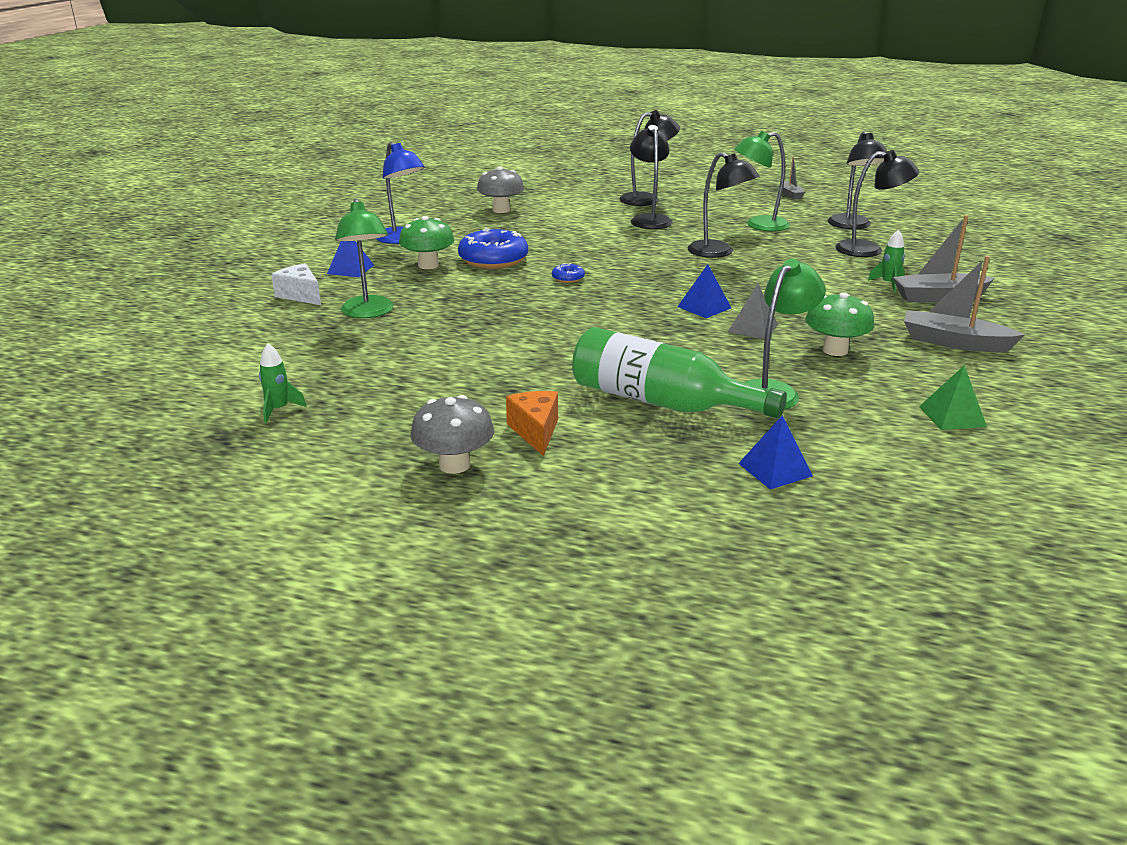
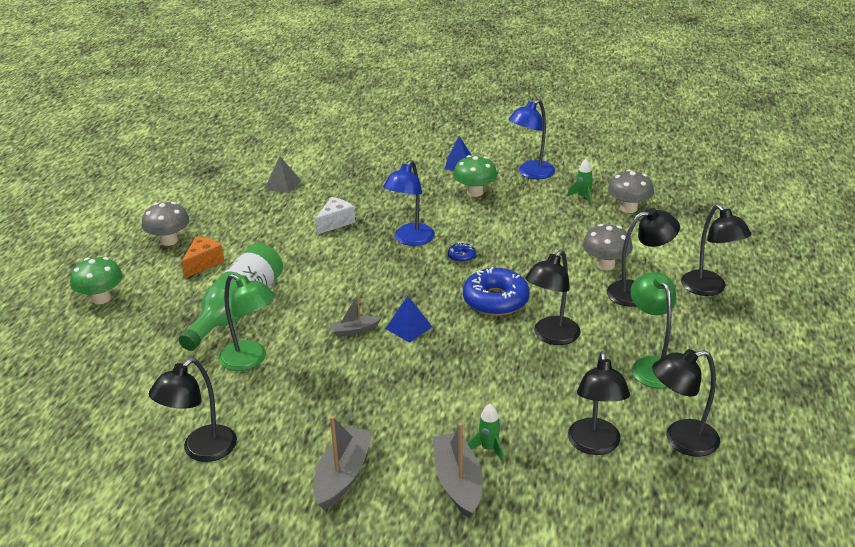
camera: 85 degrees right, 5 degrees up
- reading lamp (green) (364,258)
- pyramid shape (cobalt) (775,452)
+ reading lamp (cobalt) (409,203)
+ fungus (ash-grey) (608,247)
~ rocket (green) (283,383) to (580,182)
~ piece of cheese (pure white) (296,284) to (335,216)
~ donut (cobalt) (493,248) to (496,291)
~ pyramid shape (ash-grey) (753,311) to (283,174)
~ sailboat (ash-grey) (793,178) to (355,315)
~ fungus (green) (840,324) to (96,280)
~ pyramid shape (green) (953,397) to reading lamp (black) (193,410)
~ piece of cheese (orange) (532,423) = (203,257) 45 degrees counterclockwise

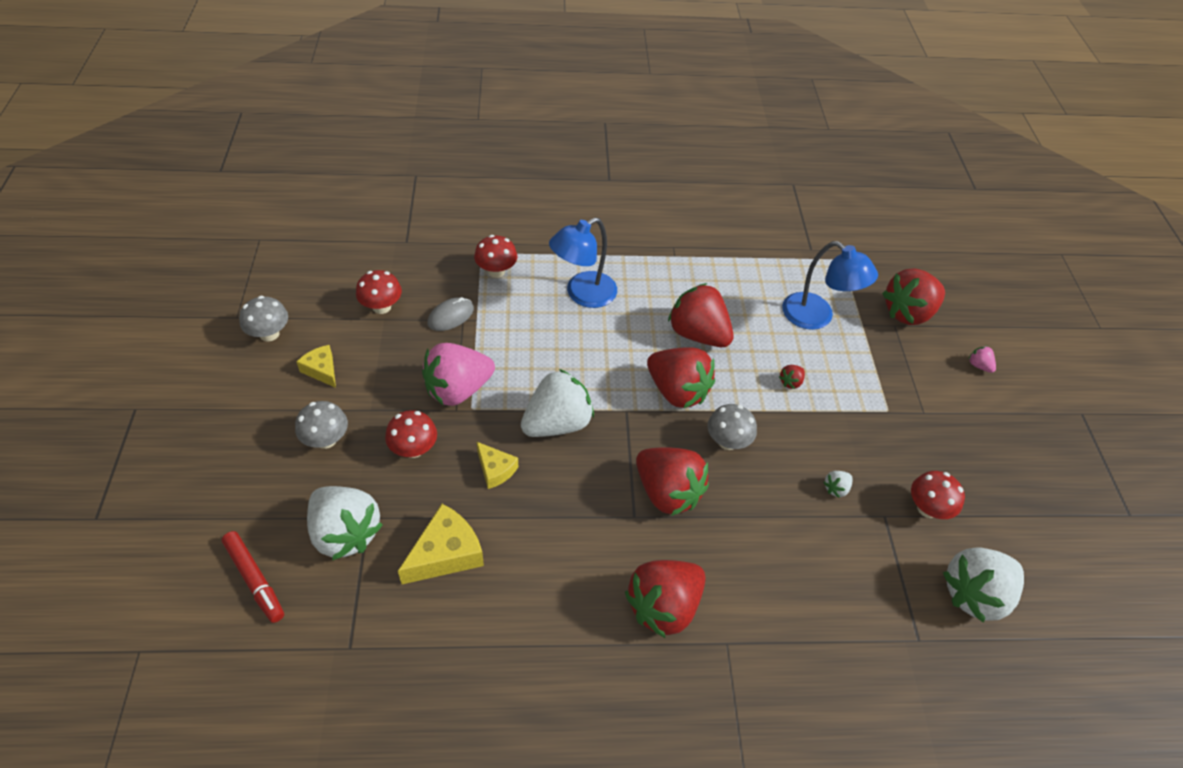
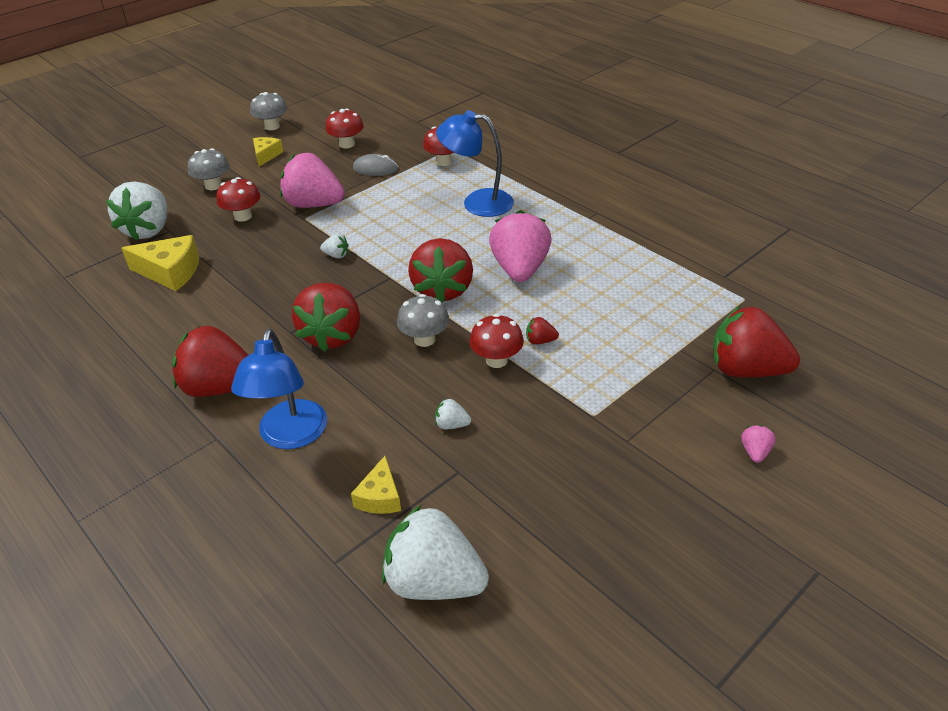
camera: 55 degrees right, 10 degrees down
- marker (red) (253,577)
~ piece of cheese (yellow) (497,465) to (376,485)
~ reading lamp (cobalt) (830,285) to (279,389)
~ fungus (red) (938,495) to (496,341)
~ berry (red) (701,315) to berry (pink) (520,246)
~ berry (pure white) (557,403) = (334,246) x0.41

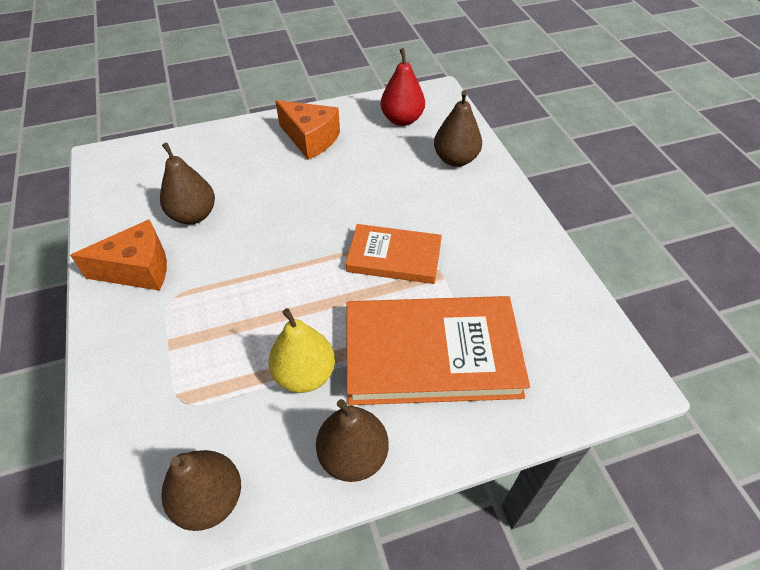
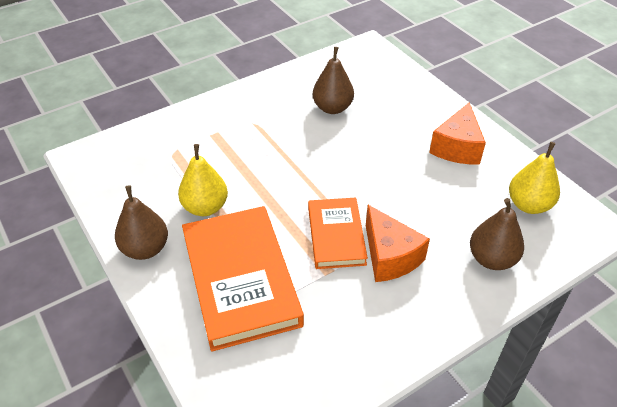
camera: 75 degrees right, 5 degrees down
- pear fruit (brown) (201,490)
~ piece of cheese (orange) (118,255) to (398,243)
~ pear fruit (red) (403,87) to pear fruit (yellow) (534,178)

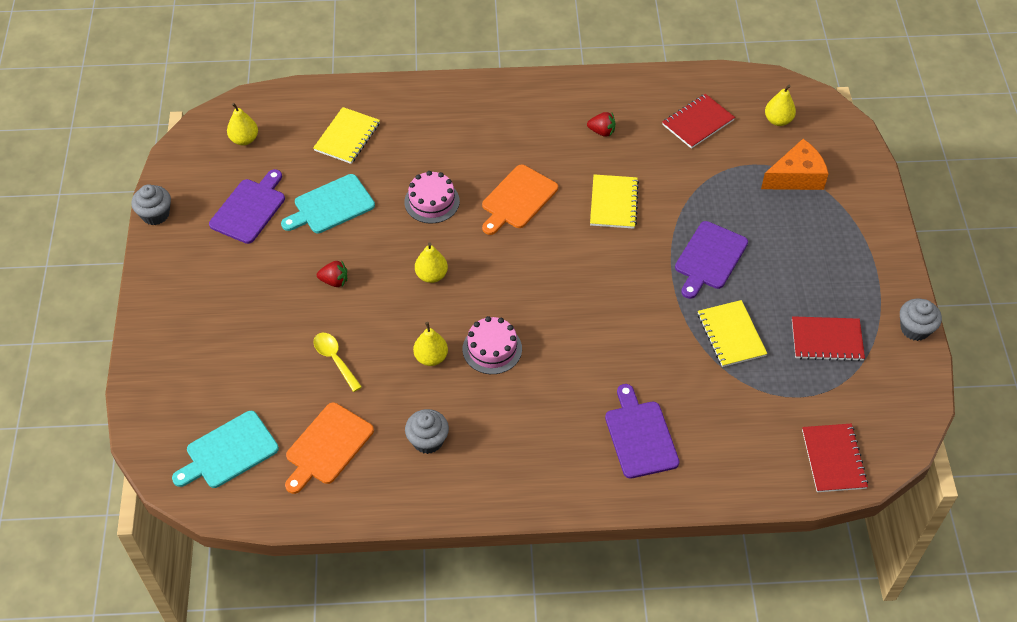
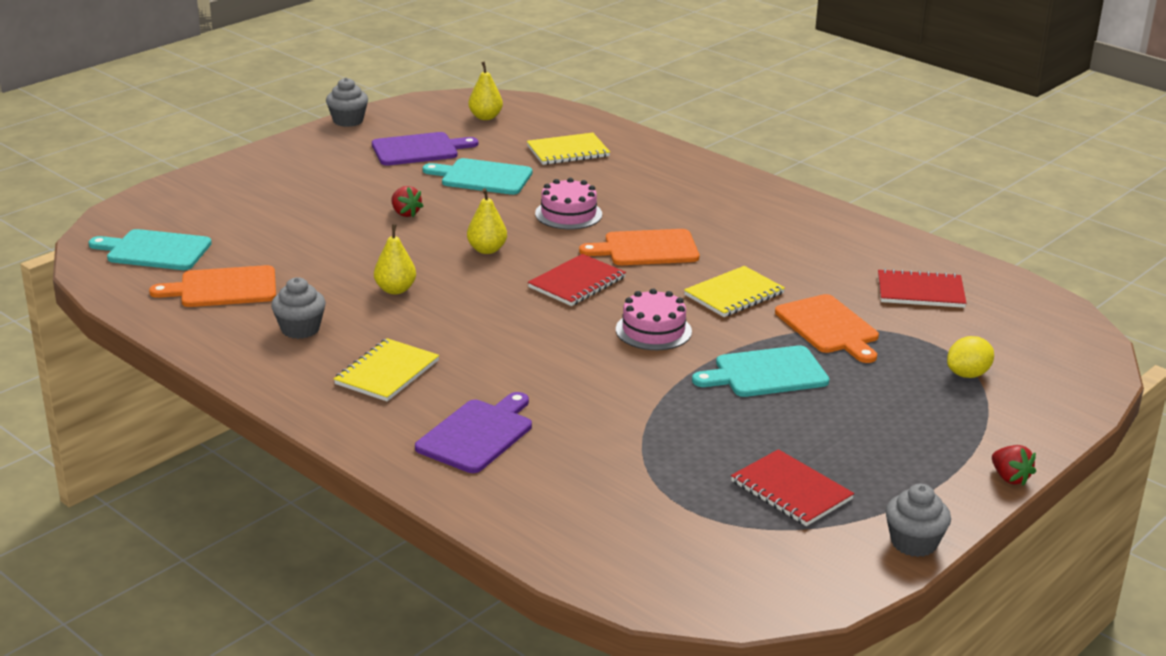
camera: 45 degrees right, 25 degrees down
- teaspoon (yellow) (337,362)
- pear fruit (yellow) (780,105)
+ chopping board (orange) (827,328)
~ gateau (pink) (492,345) to (654,319)
~ berry (red) (601,124) to (1014,465)
~ exercise book (yellow) (732,333) to (386,369)
~ exercise book (red) (835,458) to (577,280)
~ piece of cheese (orange) (795,164) to citrus fruit (yellow) (970,357)
~ chopping board (purple) (711,260) to chopping board (turquoise) (760,371)

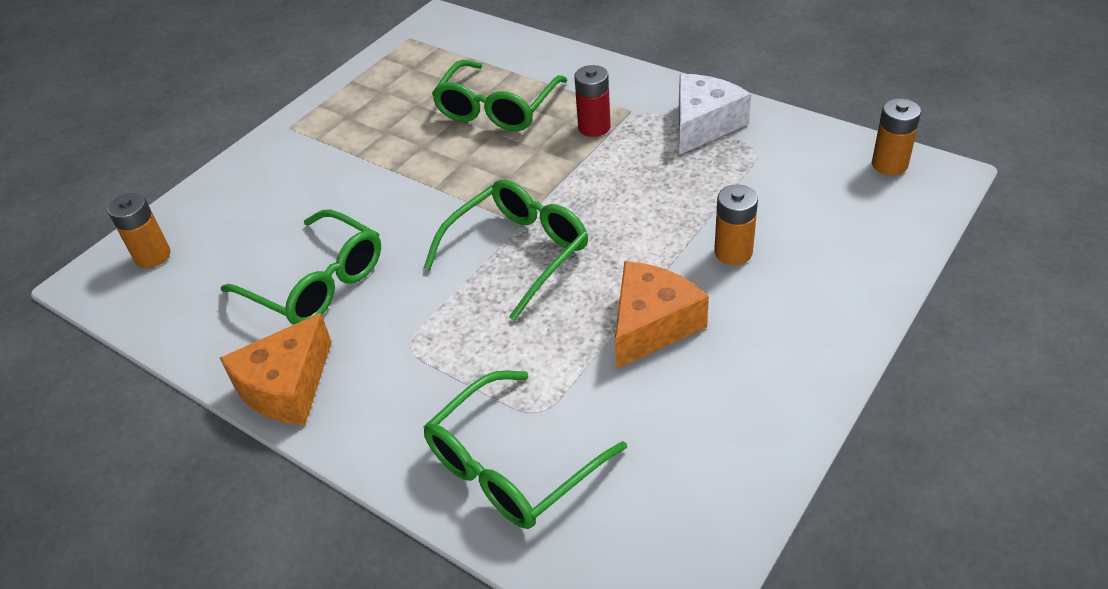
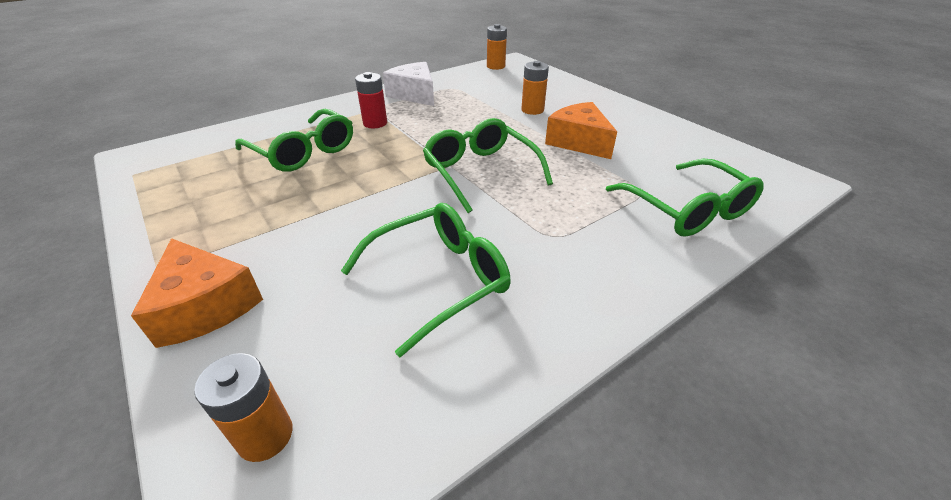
camera: 75 degrees left, 5 degrees down
~ piece of cheese (orange) (276,369) to (197,293)

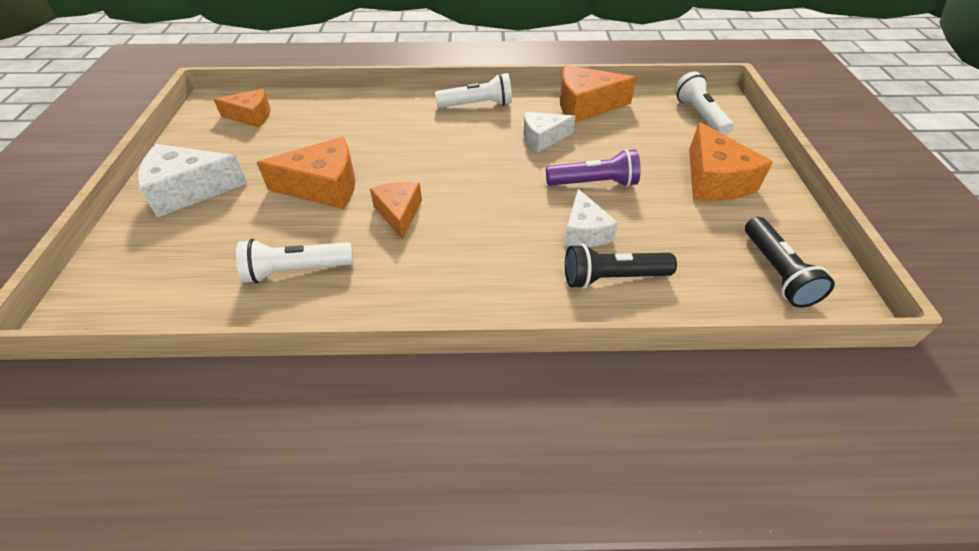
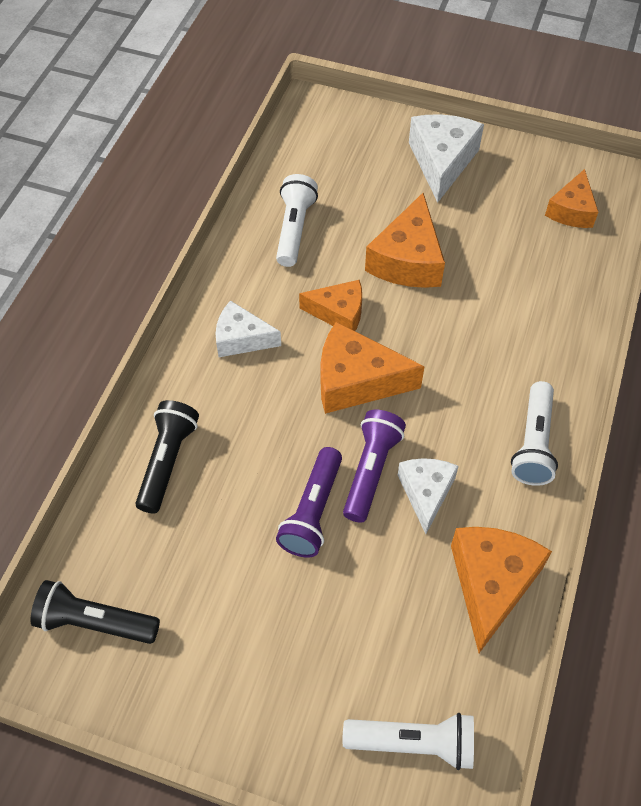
camera: 110 degrees right, 10 degrees up
+ flashlight (purple) (374,466)
~ piece of cheese (pure white) (591,218) to (248,328)
~ piece of cheese (orange) (731,161) to (373,368)

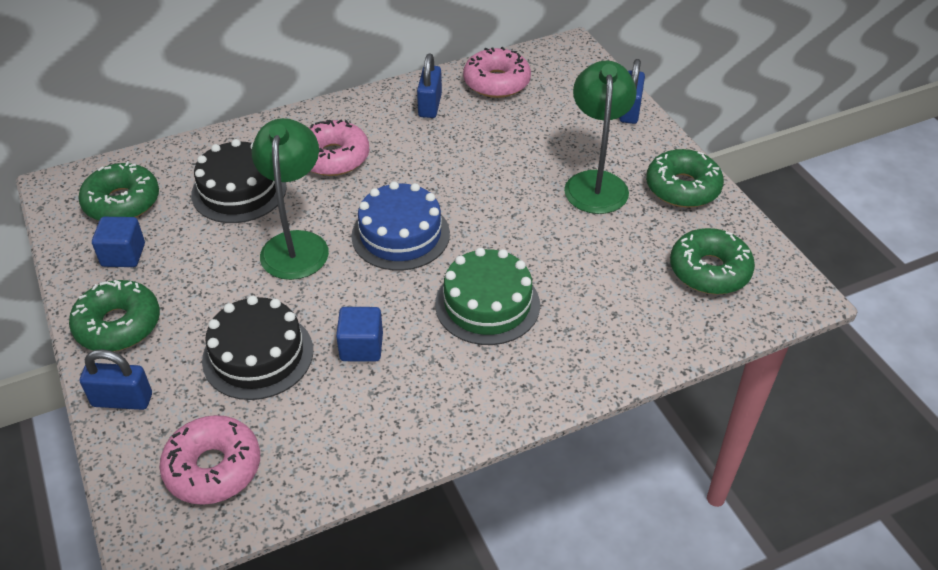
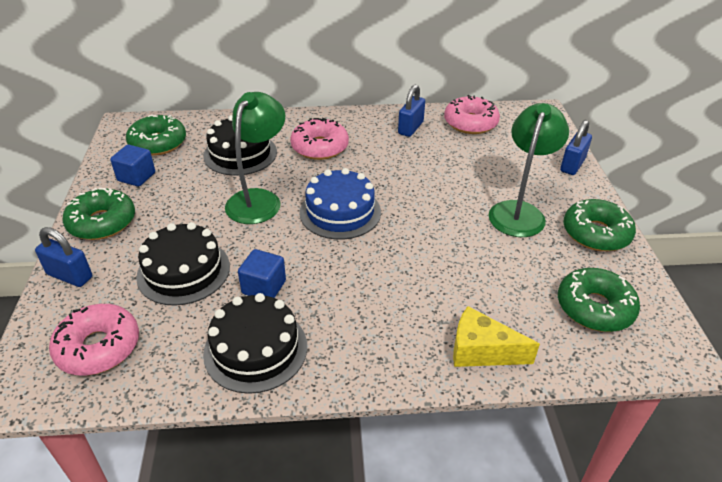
camera: 20 degrees right, 5 degrees down
- gateau (green) (487,296)
+ gateau (black) (255,343)
+ piece of cheese (yellow) (496,336)

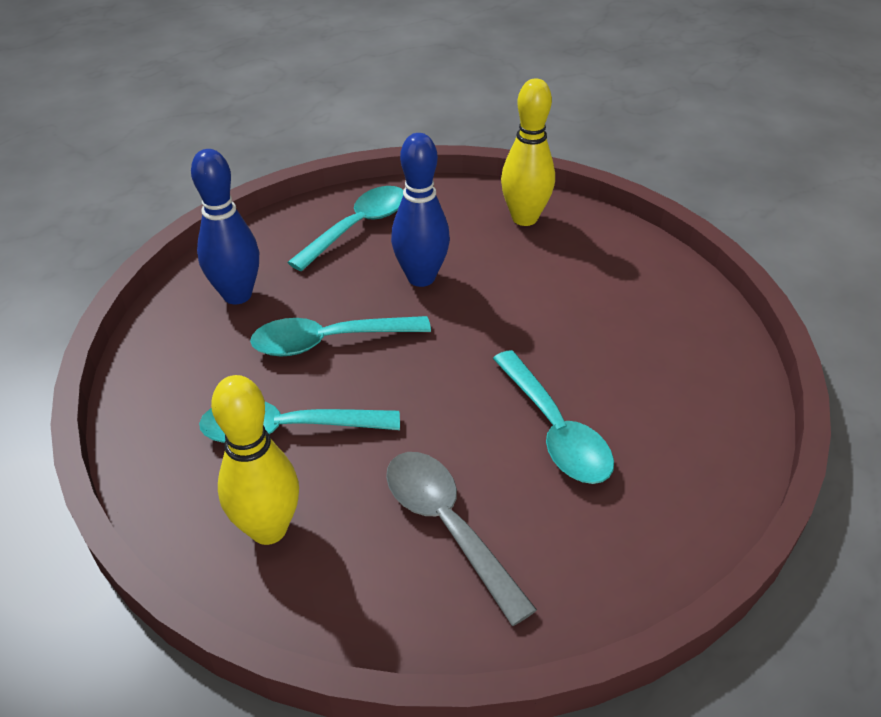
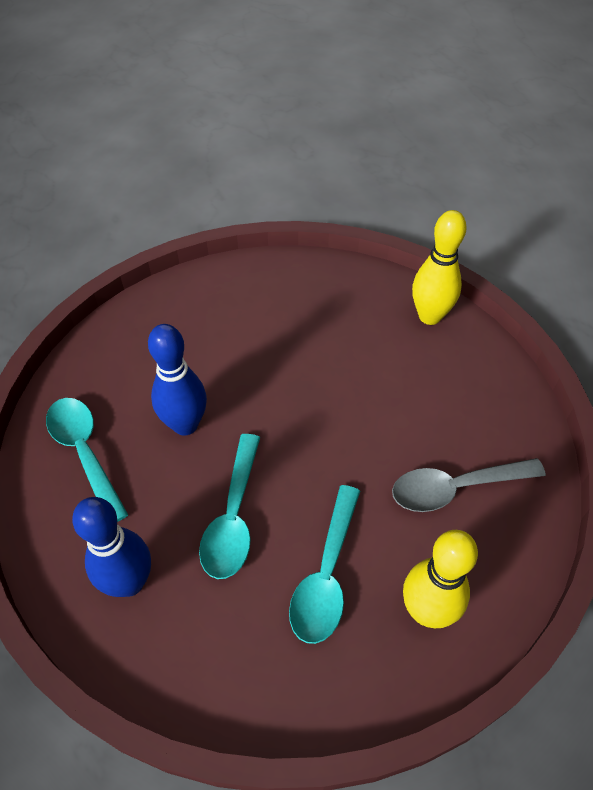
camera: 70 degrees left, 10 degrees up
- teaspoon (turquoise) (553,417)
~ tenpin (yellow) (528,152) to (439,267)

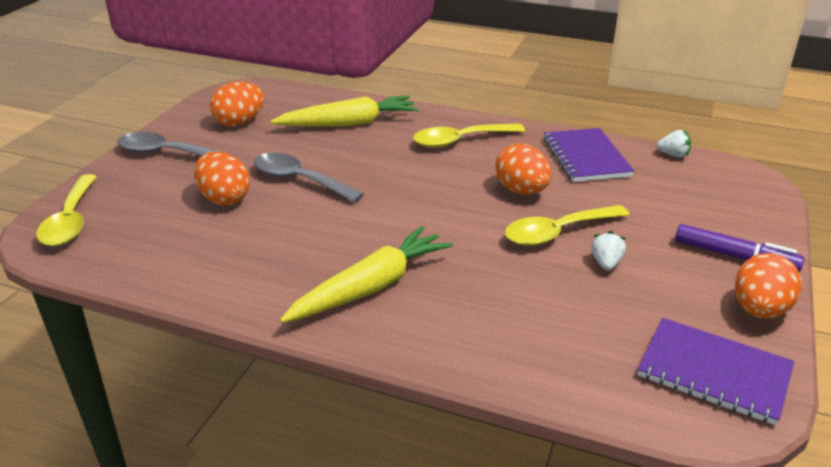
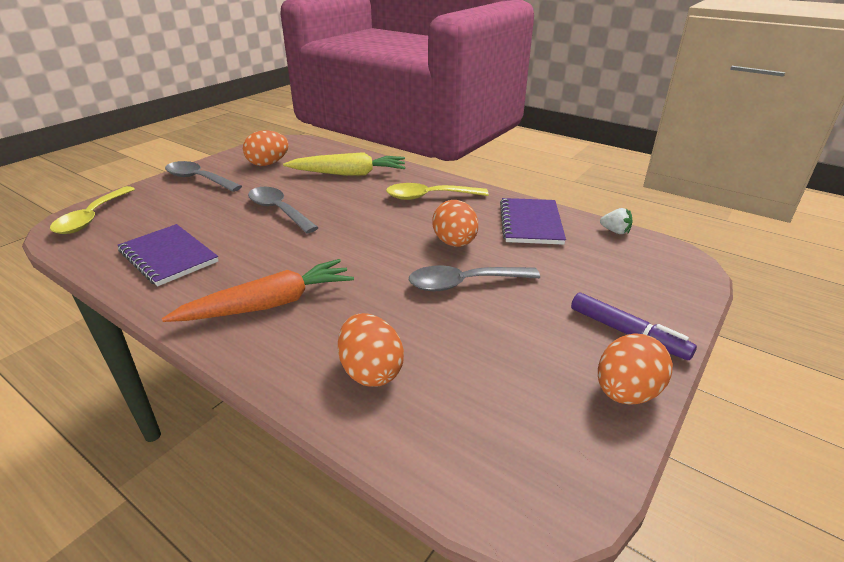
camera: 15 degrees right, 0 degrees up
- berry (pure white) (608,251)
~ toy egg (orange) (222,178) to (371,350)
~ exercise book (purple) (715,371) to (168,255)
~ toy carrot (yellow) (366,274) to toy carrot (orange) (258,290)
~ teaspoon (yellow) (567,225) to teaspoon (ash-grey) (474,278)

